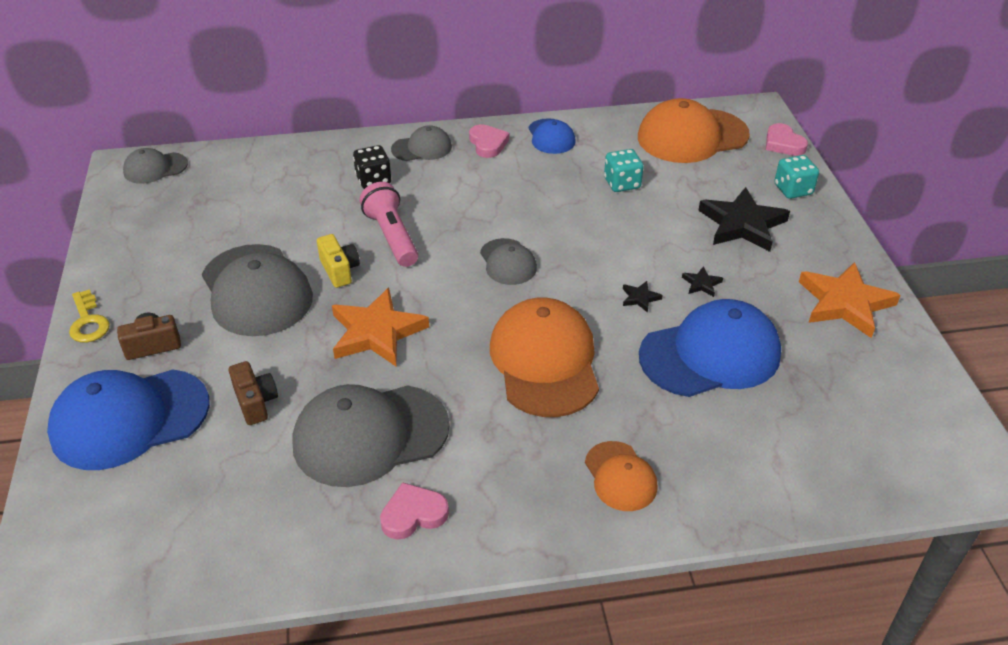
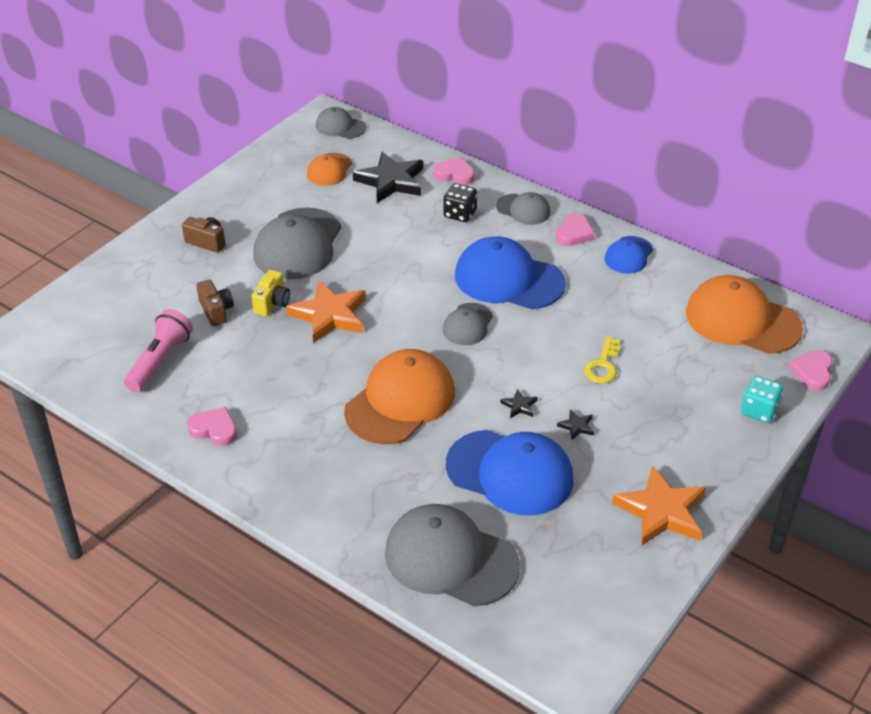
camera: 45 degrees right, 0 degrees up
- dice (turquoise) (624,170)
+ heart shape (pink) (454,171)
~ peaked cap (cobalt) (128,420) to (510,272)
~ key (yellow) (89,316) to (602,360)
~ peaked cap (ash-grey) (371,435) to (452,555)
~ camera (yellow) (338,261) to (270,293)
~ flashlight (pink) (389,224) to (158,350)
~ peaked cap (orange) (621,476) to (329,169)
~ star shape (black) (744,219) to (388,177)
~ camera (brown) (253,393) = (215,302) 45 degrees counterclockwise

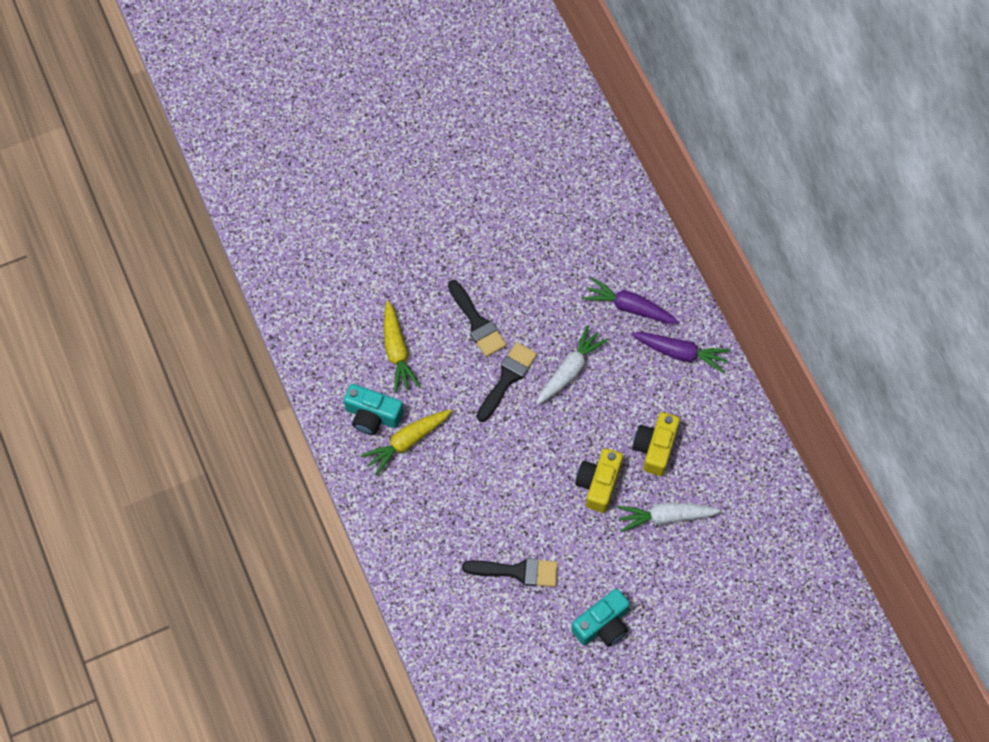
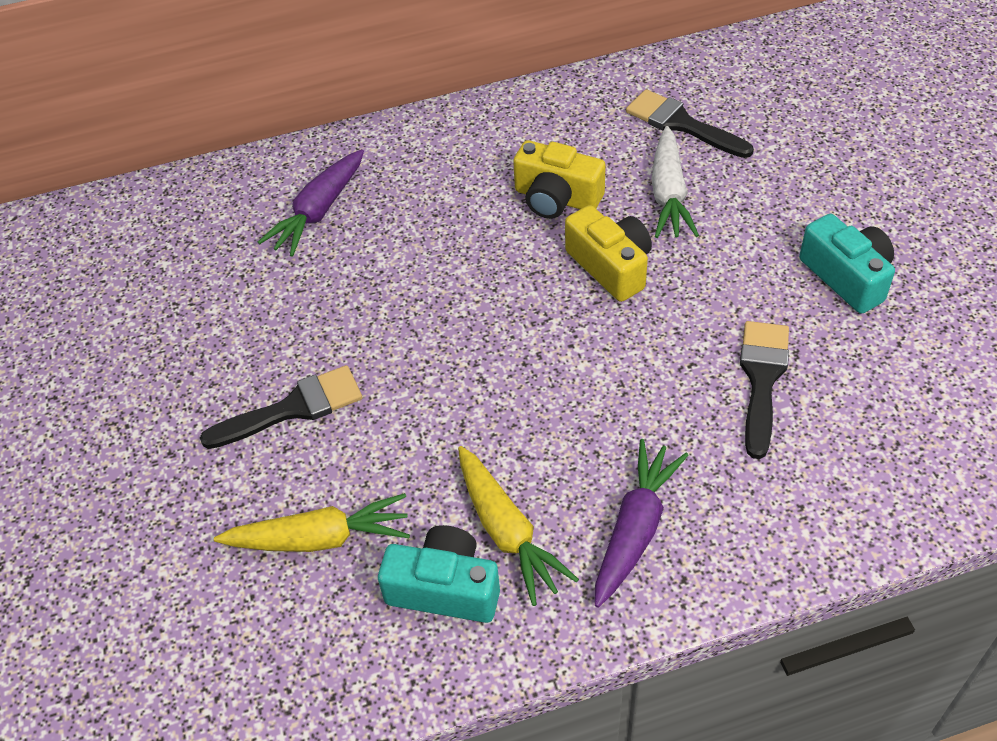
camera: 80 degrees left, 15 degrees down
- toy carrot (pure white) (572,365)
~ paintbrush (black) (507,382) to (690,123)
~ toy carrot (purple) (681,352) to (641,523)
~ camera (turquoise) (373,409) = (439,574) 105 degrees counterclockwise
~ camera (yellow) (599,480) = (608,253) 150 degrees counterclockwise

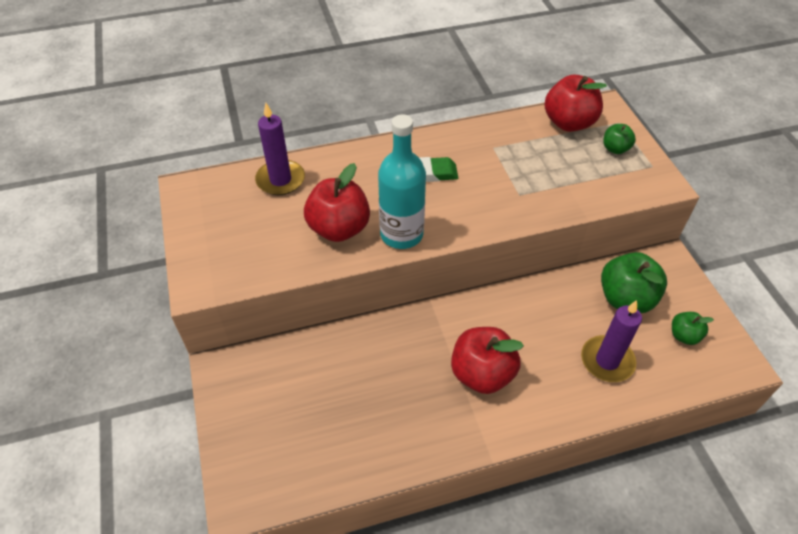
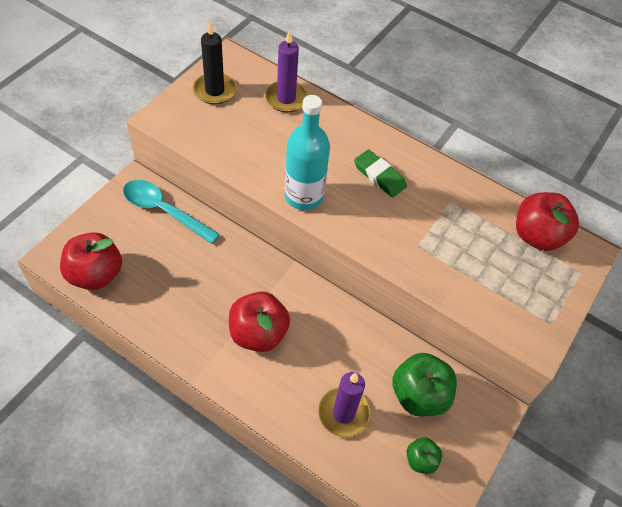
camera: 45 degrees right, 5 degrees up
- toy apple (green) (619,139)
+ teaspoon (turquoise) (171,212)
+ candle (black) (214,63)
~ toy apple (red) (337,202) to (91,261)

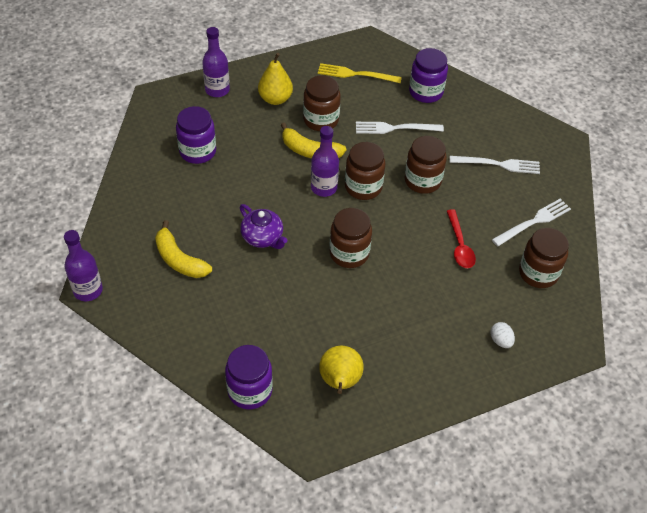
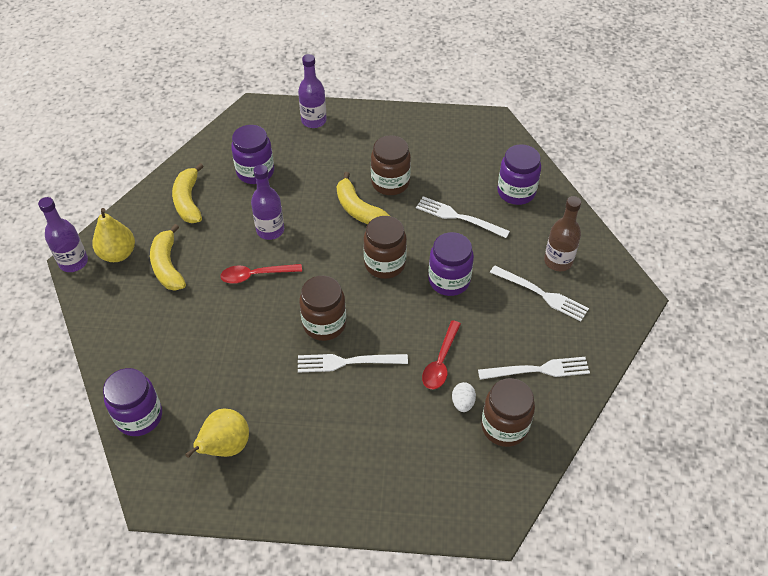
camera: 30 degrees right, 0 degrees up
- dinner fork (yellow) (360,73)
+ toy banana (yellow) (188,193)
+ dinner fork (pure white) (353,363)
+ bottle (brown) (562,233)
~ pear fruit (yellow) (275,79) to (113,235)
~ bottle (purple) (325,161) to (267,202)
~ toy egg (pure white) (502,335) to (464,397)
~ tea pot (purple) (264,226) to teaspoon (red) (261,274)
~ jam jar (brown) (426,165) to jam jar (purple) (451,264)

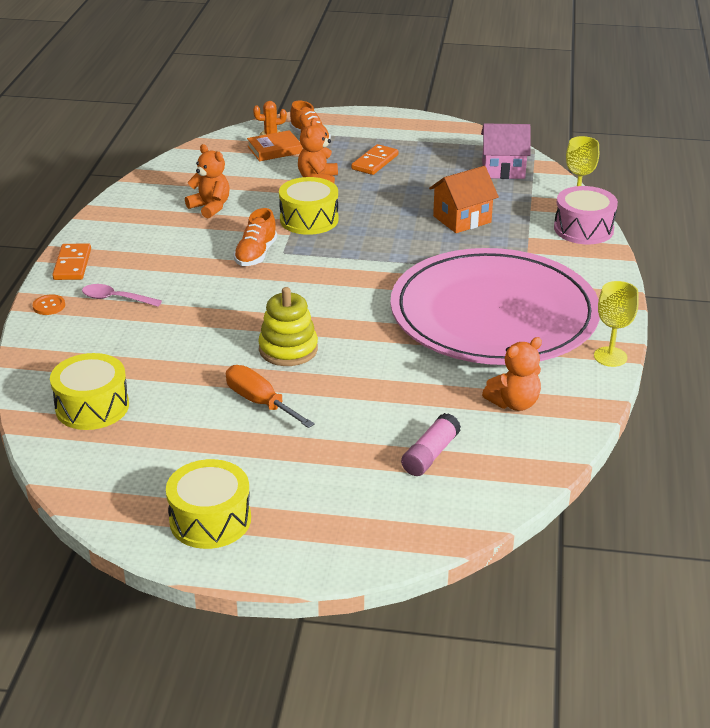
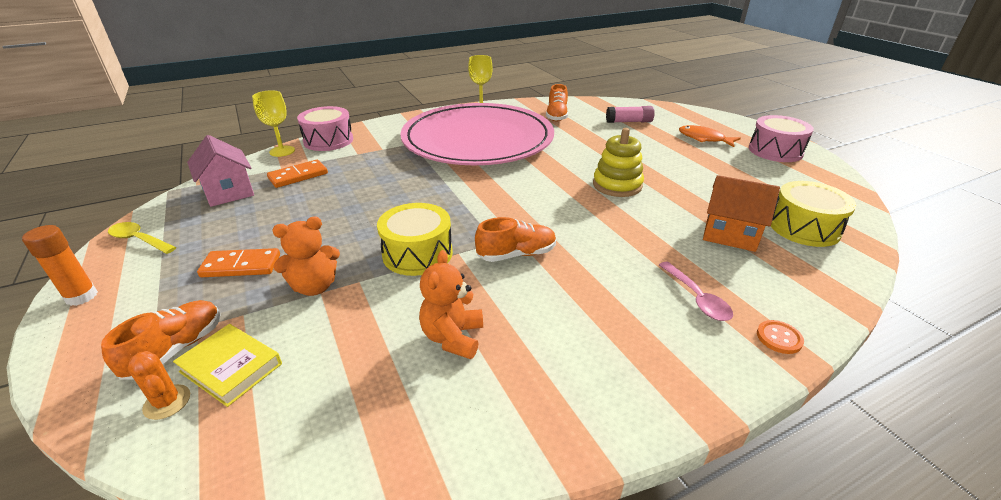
camera: 125 degrees left, 0 degrees up
- screwdriver (orange) (270,396)
+ glue stick (orange) (60,265)
+ teaspoon (yellow) (142,238)
+ fish figure (orange) (710,136)
~ domino tile (orange) (71,261) to (297,174)
~ cottage (orange) (464,199) to (741,213)
~ stuffed bear (orange) (512,374) to sneaker (orange) (557,103)
~ toy drum (yellow) (208,504) to toy drum (pink) (781,138)
~ hardcover (orange) (275,145) to hardcover (yellow) (227,365)

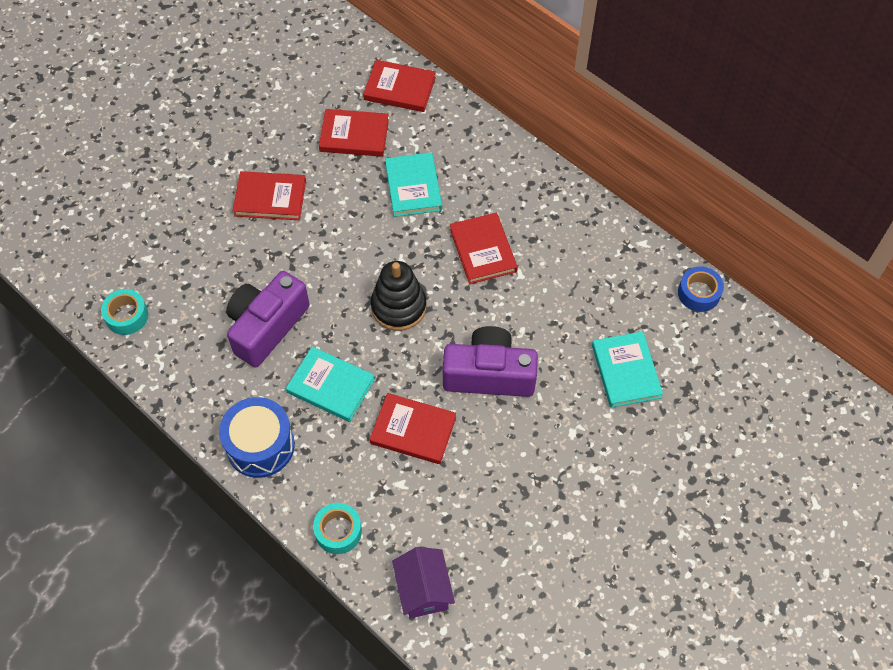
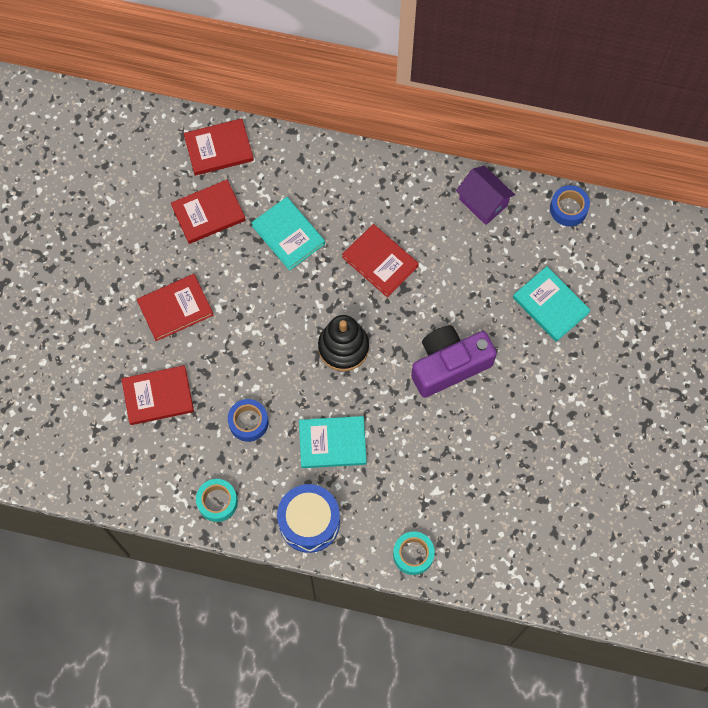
camera: 30 degrees left, 10 degrees up
~ tape (turquoise) (124,312) to (217,500)
~ hardcover (red) (413,428) to (158,395)
~ cottage (purple) (423,582) to (485,195)
~ camera (purple) (268,319) to tape (cobalt) (248,420)

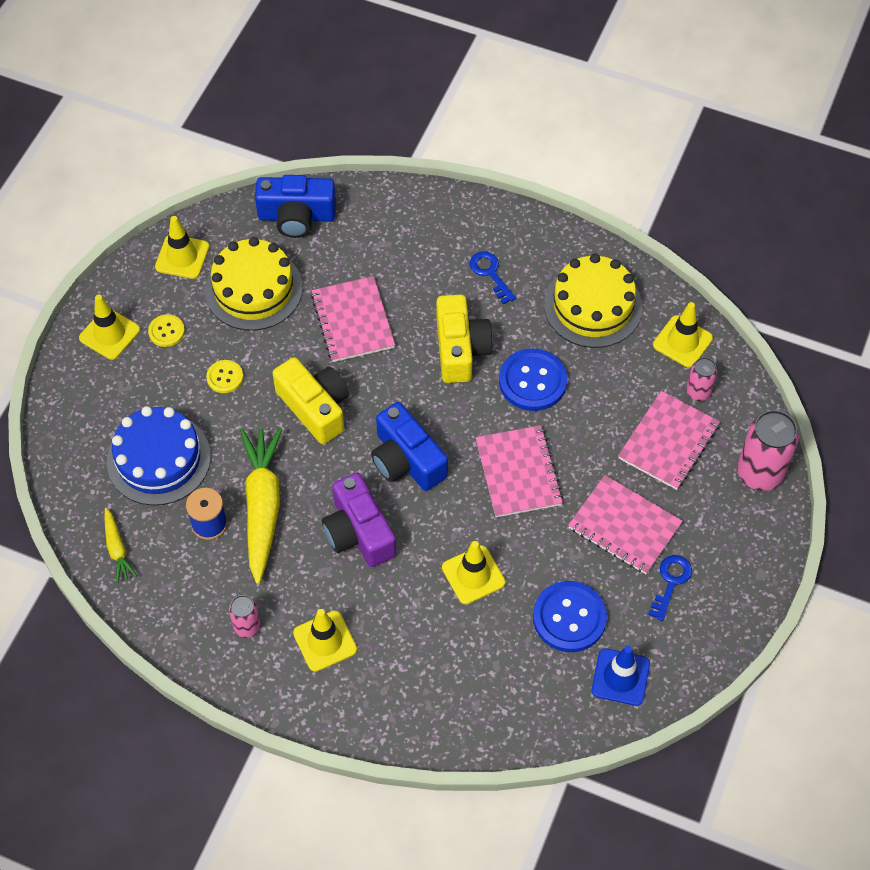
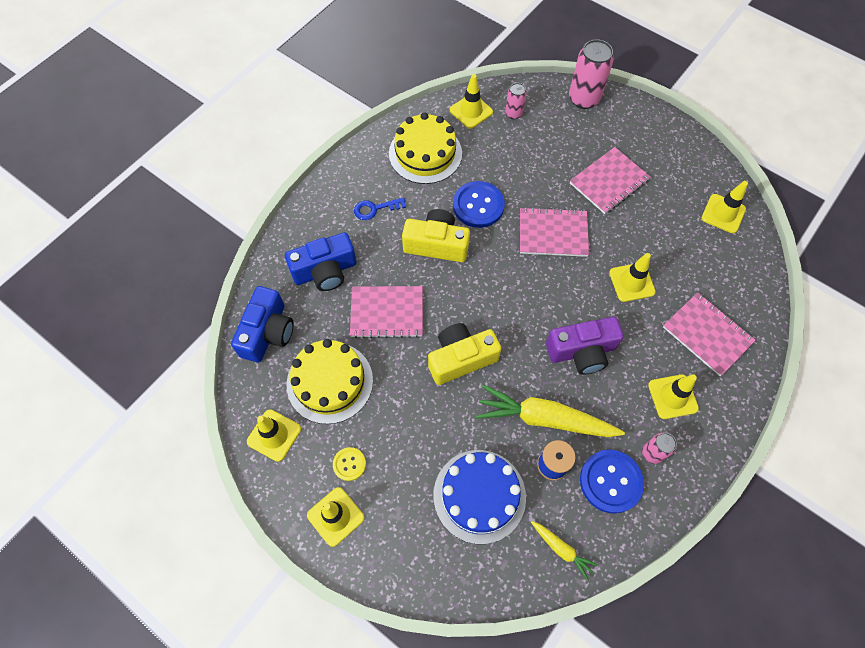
camera: 75 degrees left, 5 degrees up
- button (yellow) (224,376)
- key (cobalt) (670,588)
~ camera (cobalt) (409,446) to (321,261)
~ button (cobalt) (570,616) to (612,482)
~ exercise book (pink) (669,440) to (709,334)
~ road cone (cobalt) (621,676) to road cone (yellow) (725,207)
~ toy carrot (yellow) (120,545) = (564,550) 45 degrees clockwise

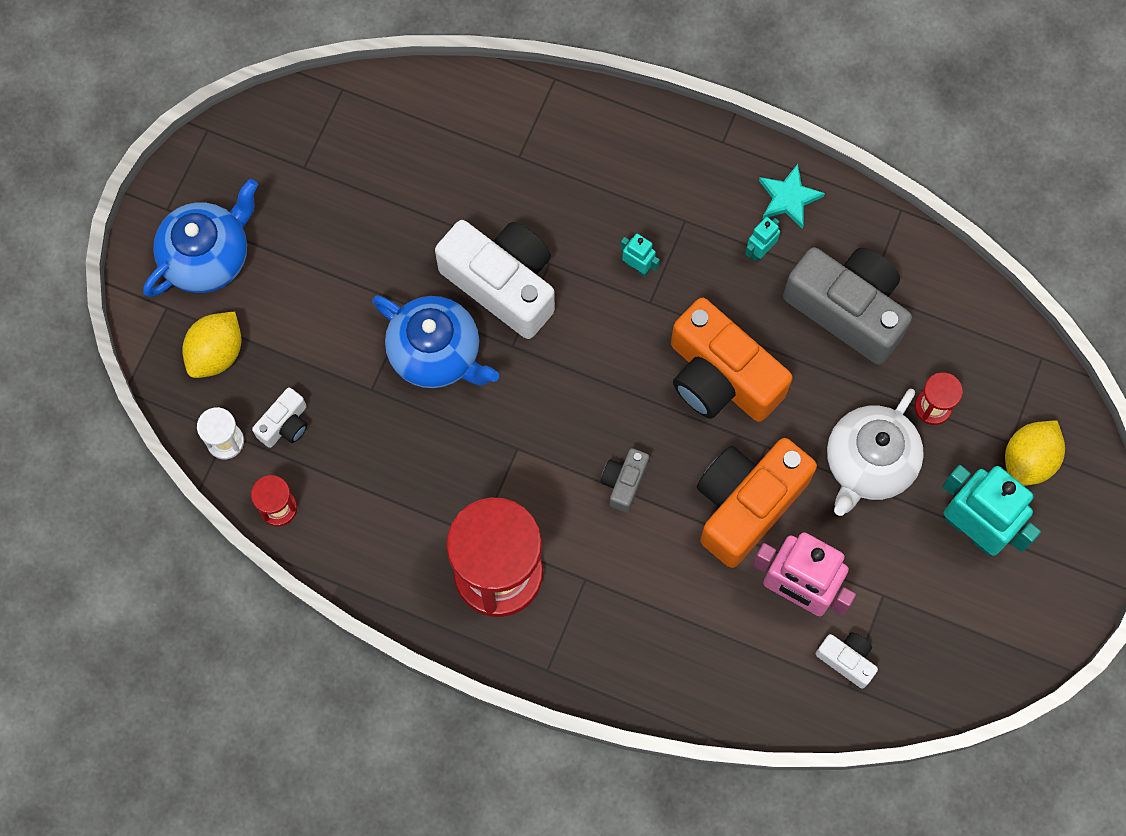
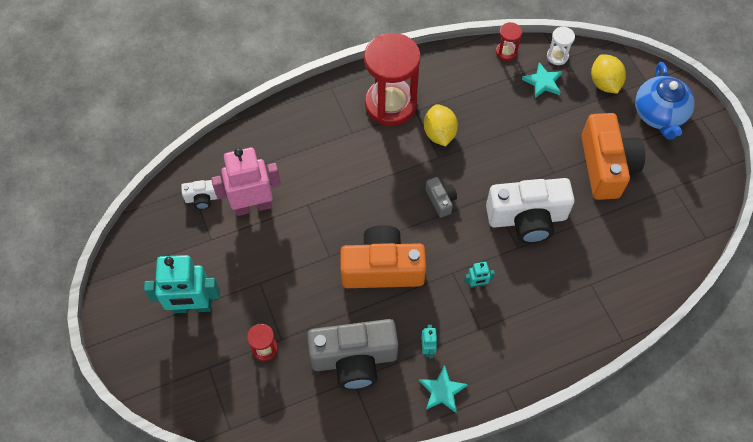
camera: 135 degrees right, 10 degrees down
- tea pot (cobalt) (435,341)
- tea pot (pure white) (875,452)
~ camera (ash-grey) (624,480) to (441,197)
~ camera (orange) (757,503) to (613,156)
~ citrus fruit (yellow) (1035,453) to (441,125)
~ camera (pure white) (279,417) to star shape (turquoise) (542,80)

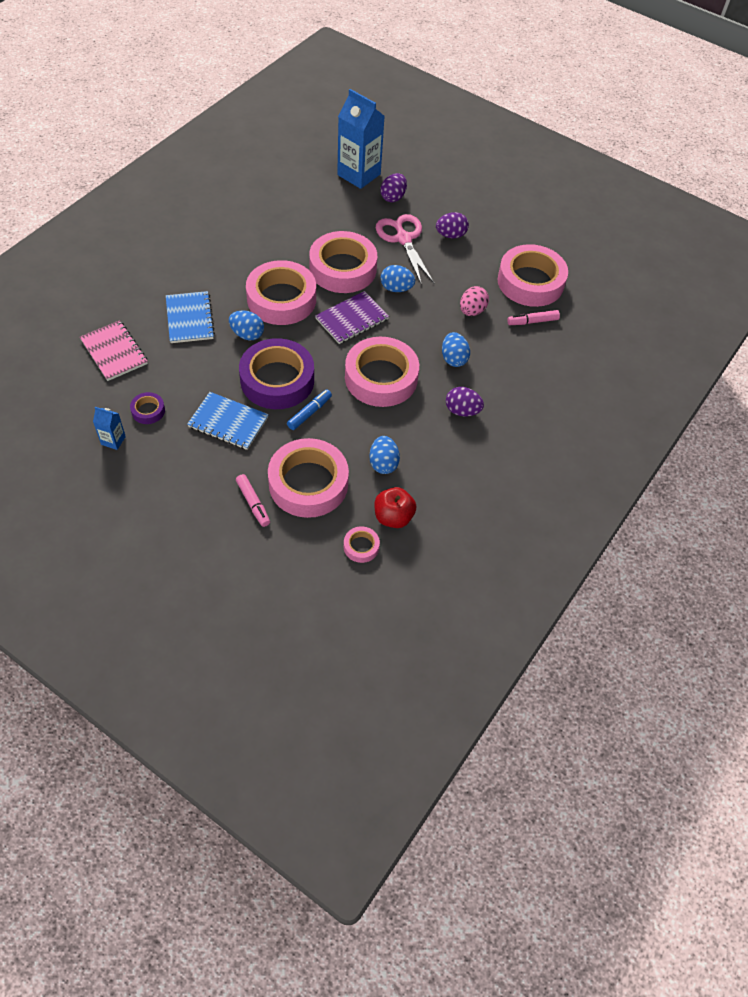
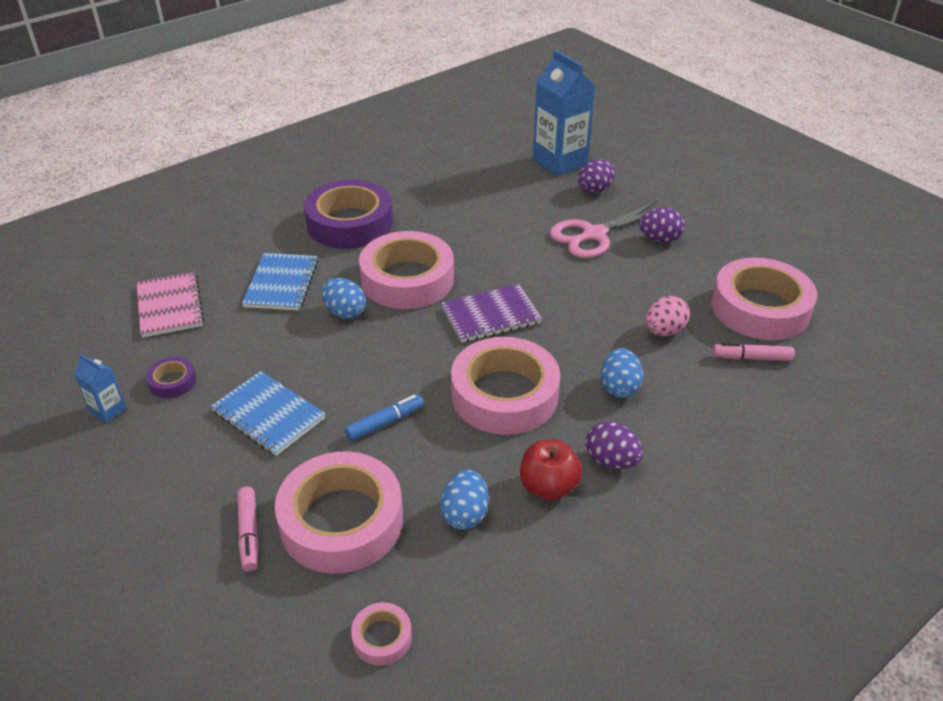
camera: 20 degrees right, 15 degrees down
- tape (pink) (343,262)
- toy egg (cobalt) (398,278)
~ tape (purple) (276,373) to (348,214)
~ toy apple (red) (395,507) to (551,470)
~ pair of scissors (pink) (405,249) = (603,229) 120 degrees counterclockwise

